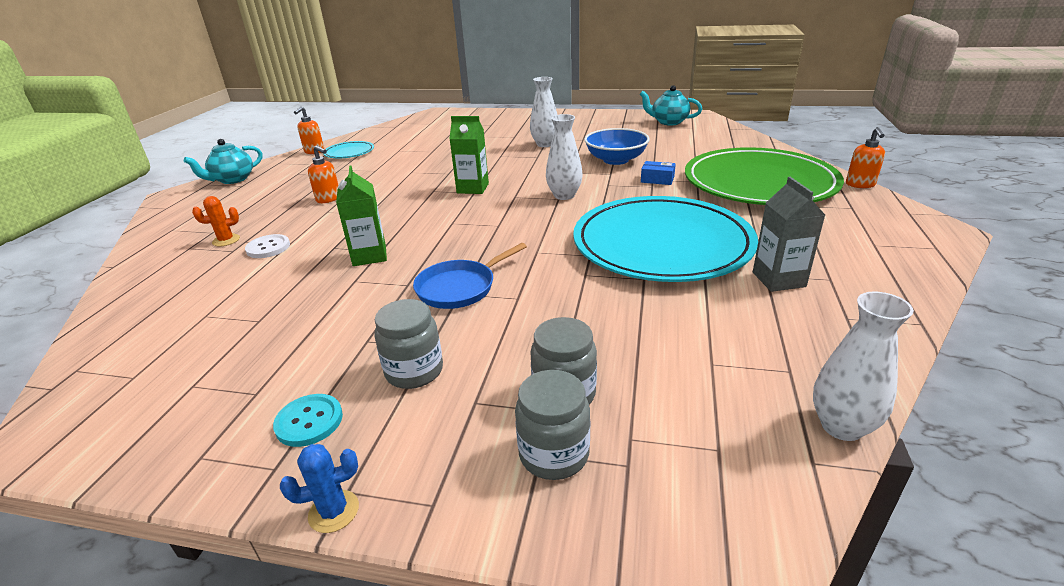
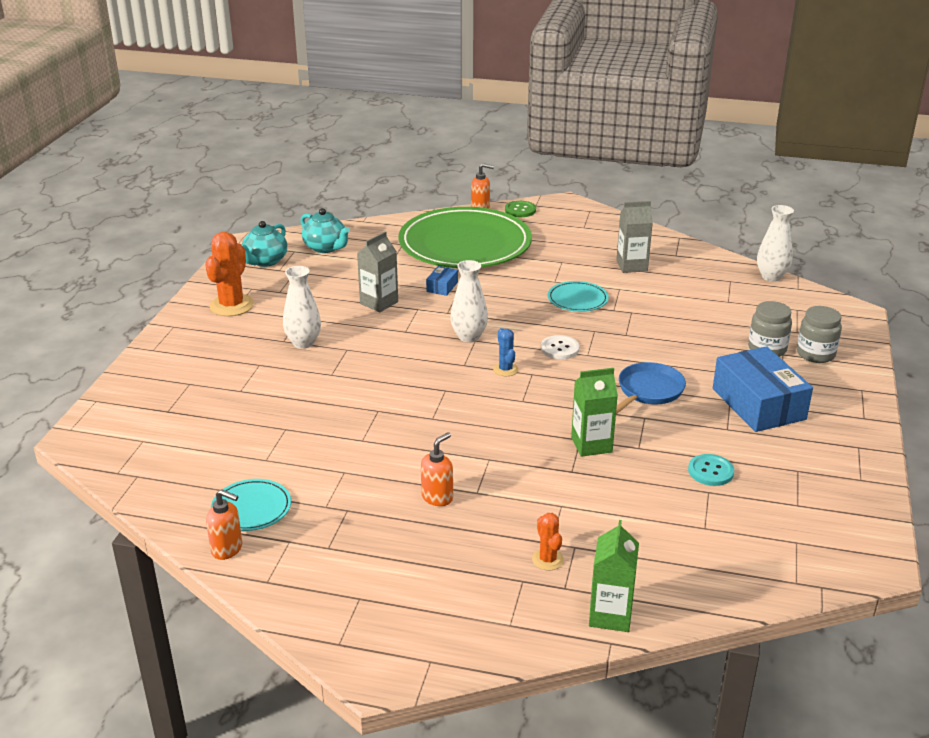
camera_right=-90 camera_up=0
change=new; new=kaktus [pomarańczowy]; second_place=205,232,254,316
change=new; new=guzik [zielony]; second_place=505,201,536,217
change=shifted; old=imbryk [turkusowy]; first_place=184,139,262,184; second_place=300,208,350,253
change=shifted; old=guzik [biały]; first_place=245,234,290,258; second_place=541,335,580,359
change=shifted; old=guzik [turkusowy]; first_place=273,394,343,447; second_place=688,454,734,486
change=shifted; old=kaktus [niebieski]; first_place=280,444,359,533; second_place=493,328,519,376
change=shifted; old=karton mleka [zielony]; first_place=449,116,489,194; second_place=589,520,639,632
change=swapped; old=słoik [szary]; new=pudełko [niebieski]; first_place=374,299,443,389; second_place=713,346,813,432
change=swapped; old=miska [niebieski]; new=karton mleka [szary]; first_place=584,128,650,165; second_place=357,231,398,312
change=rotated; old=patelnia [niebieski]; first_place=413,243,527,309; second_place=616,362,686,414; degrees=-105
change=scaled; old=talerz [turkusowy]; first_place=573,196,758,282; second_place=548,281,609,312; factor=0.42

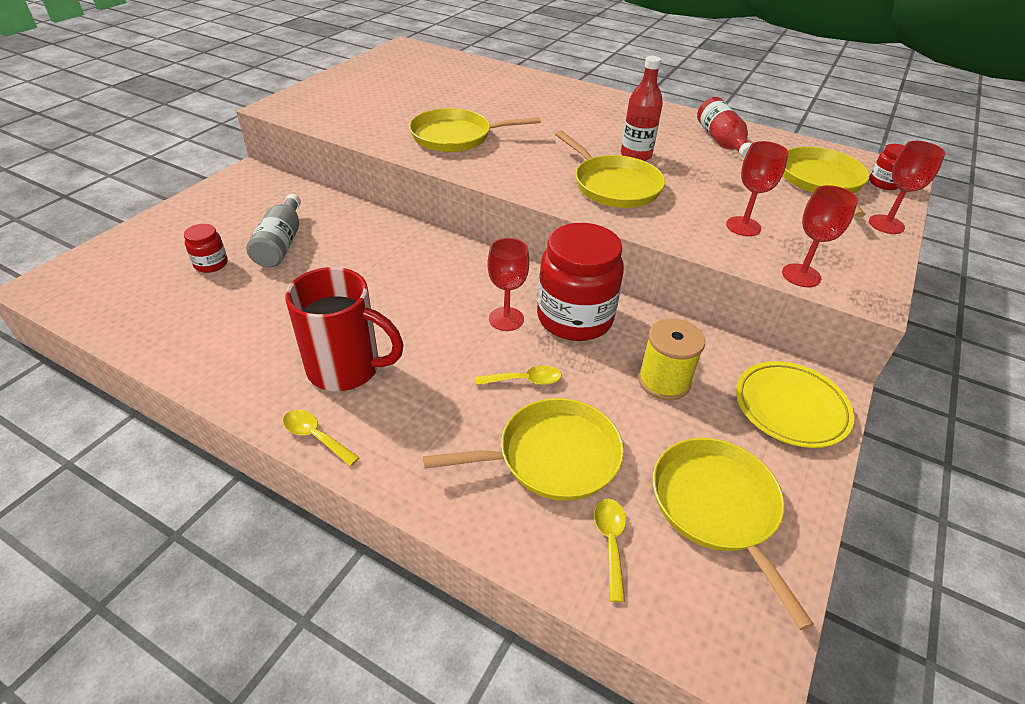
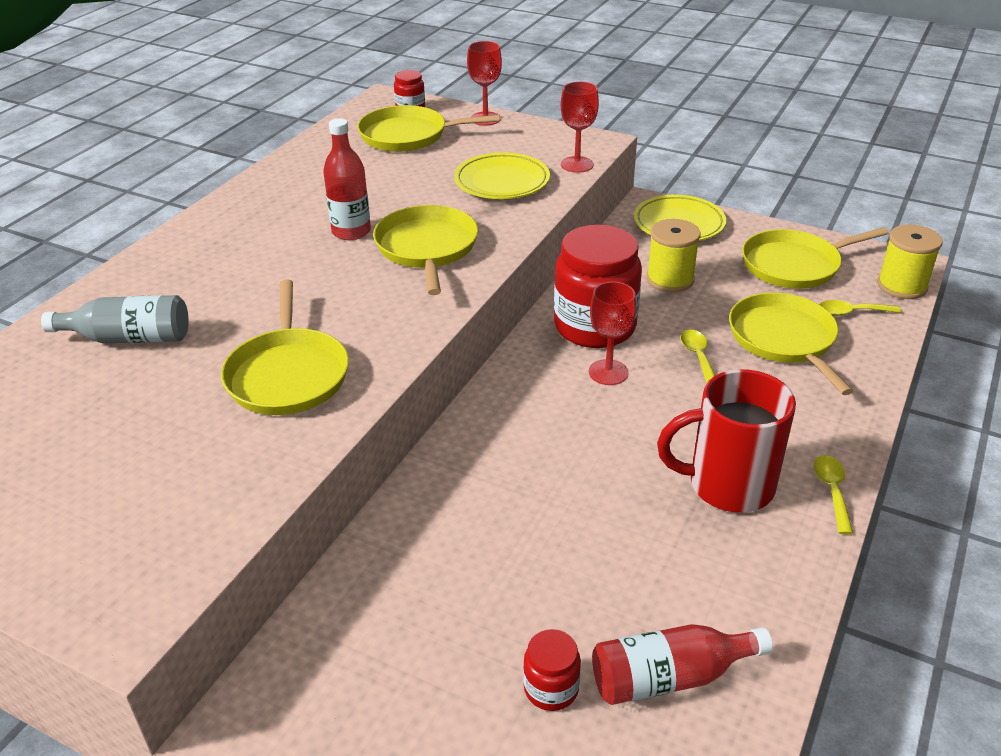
camera_right=-90 camera_up=-5
change=new; new=szpulka [żółty]; second_place=877,224,943,299
change=shifted; old=butelka [szary]; first_place=246,194,301,267; second_place=41,295,189,343
change=shifted; old=butelka [czerwony]; first_place=697,97,752,158; second_place=592,624,773,705
change=swapped; old=kielich [czerwony]; new=talerz [żółty]; first_place=726,141,789,236; second_place=454,152,550,199
change=rotated; old=łyżka [żółty]; first_place=283,410,360,466; second_place=813,455,853,534; degrees=150
change=rotated; old=kubek [czerwony]; first_place=285,267,404,391; second_place=657,369,796,513; degrees=-105
change=rotated; old=patelnia [żółty]; first_place=555,130,665,208; second_place=373,205,478,295; degrees=-60

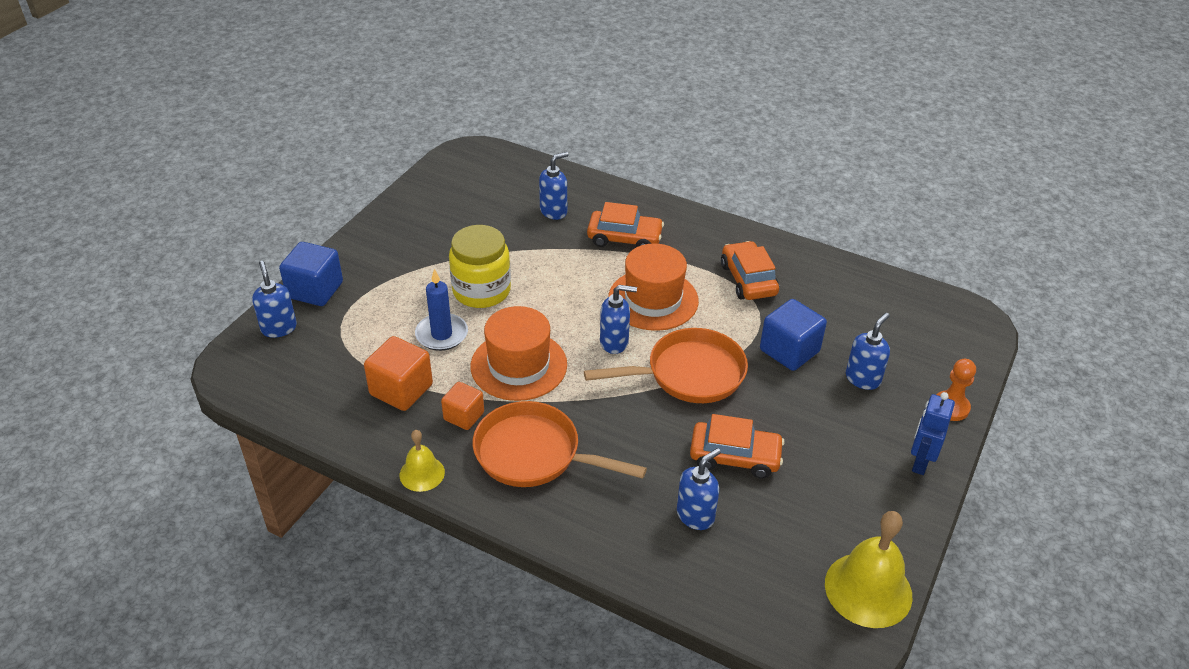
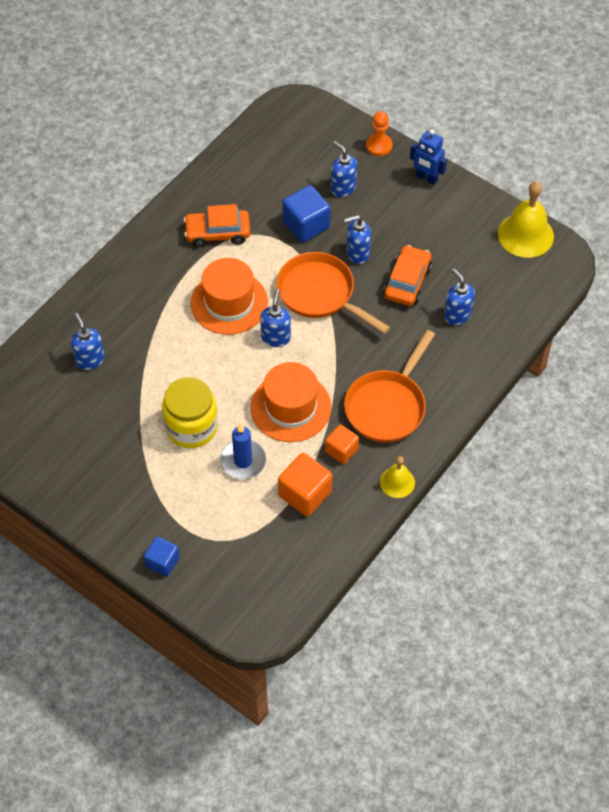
camera_right=-80 camera_up=15
change=gone; old=samochód [pomarańczowy]; first_place=587,202,664,247
change=shifted; old=dozownik mydła [niebieski]; first_place=252,261,297,338; second_place=344,215,371,264
change=rotated; old=patelnia [pomarańczowy]; first_place=584,328,748,403; second_place=276,252,390,334; degrees=-45
change=scaled; old=sześcian [niebieski]; first_place=279,242,343,306; second_place=144,536,180,577; factor=0.64

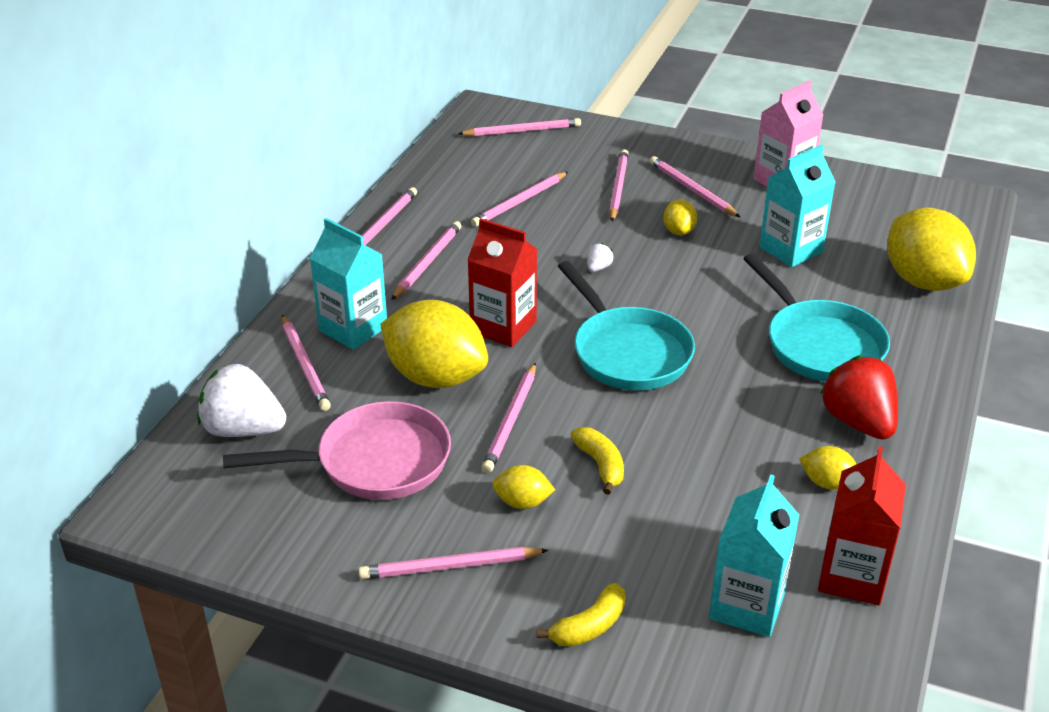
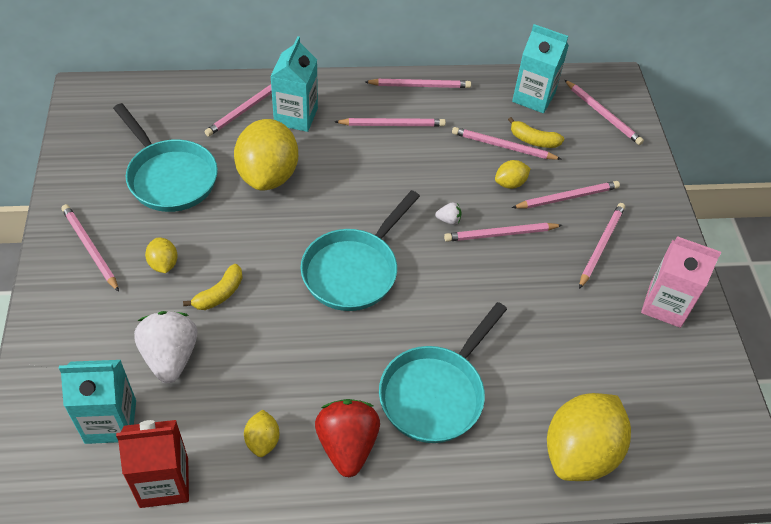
camera_right=60 camera_up=15
change=gone; old=karton mleka [czerwony]; first_place=467,218,538,347
change=shifted; old=truskawka [biały]; first_place=197,363,286,437; second_place=134,311,197,383
change=shifted; old=ołówek [różowy]; first_place=482,363,536,473; second_place=444,223,562,242
change=shifted; old=banan [żółty]; first_place=537,583,626,647; second_place=508,117,564,148
change=shifted; old=cytryna [żółty]; first_place=663,200,697,235; second_place=495,160,531,189
change=shifted; old=karton mleka [turkusowy]; first_place=759,144,835,267; second_place=512,24,569,113
change=repainted; old=patelnia [różowy]; new=patelnia [turkusowy]; first_place=223,401,451,500; second_place=113,103,218,212
change=rotated; old=truskawka [czerwony]; first_place=820,355,898,440; second_place=315,399,380,477; degrees=-45

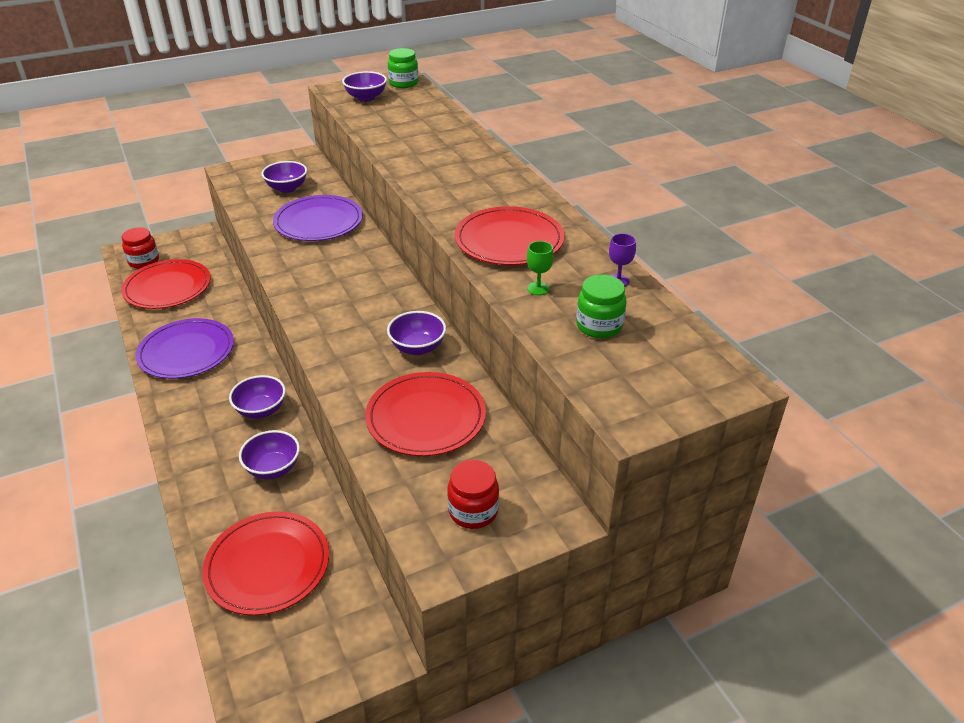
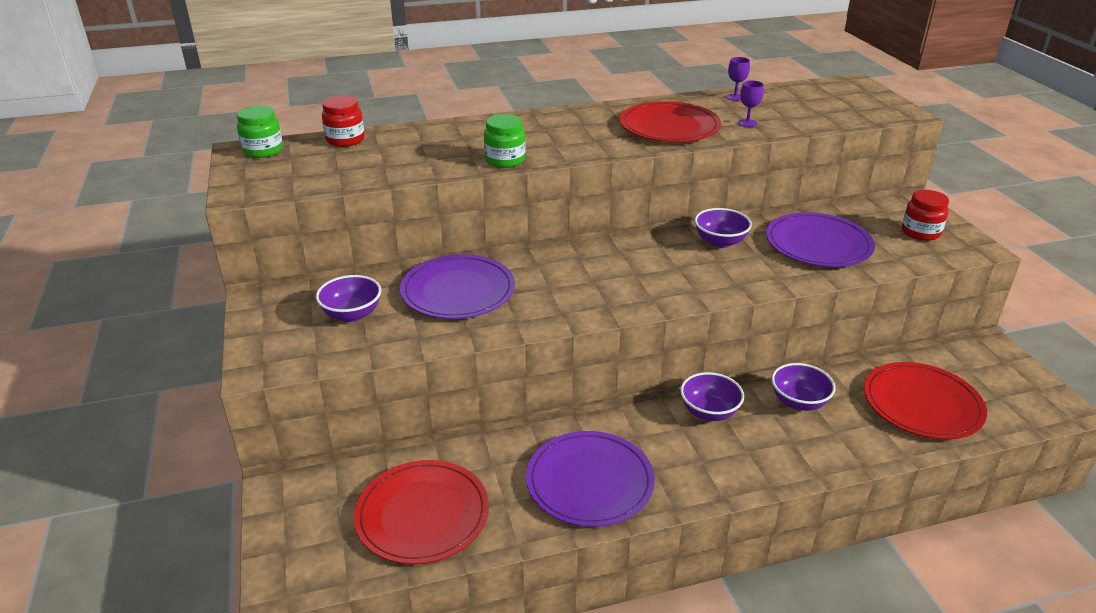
camera_right=-80 camera_up=-5
change=gone; old=miska [fioletowy]; first_place=342,71,387,102
change=shifted; old=słoik [czerwony]; first_place=122,228,159,269; second_place=322,96,365,147
change=shifted; old=słoik [zielony]; first_place=576,275,626,338; second_place=484,114,526,168
change=repainted; old=talerz [czerwony]; new=talerz [fioletowy]; first_place=365,372,486,456; second_place=766,212,875,267
change=repainted; old=kielich [zielony]; new=kielich [fioletowy]; first_place=527,241,554,295; second_place=738,80,764,127

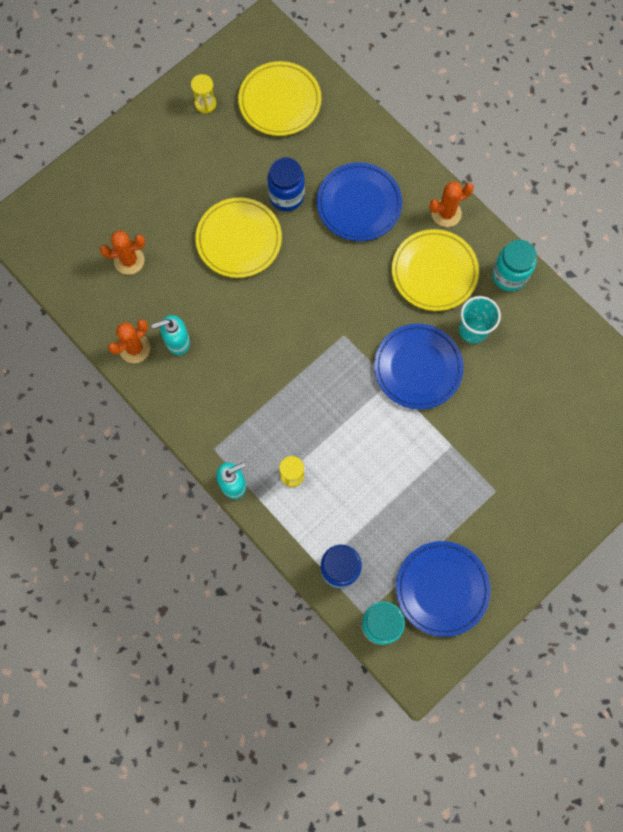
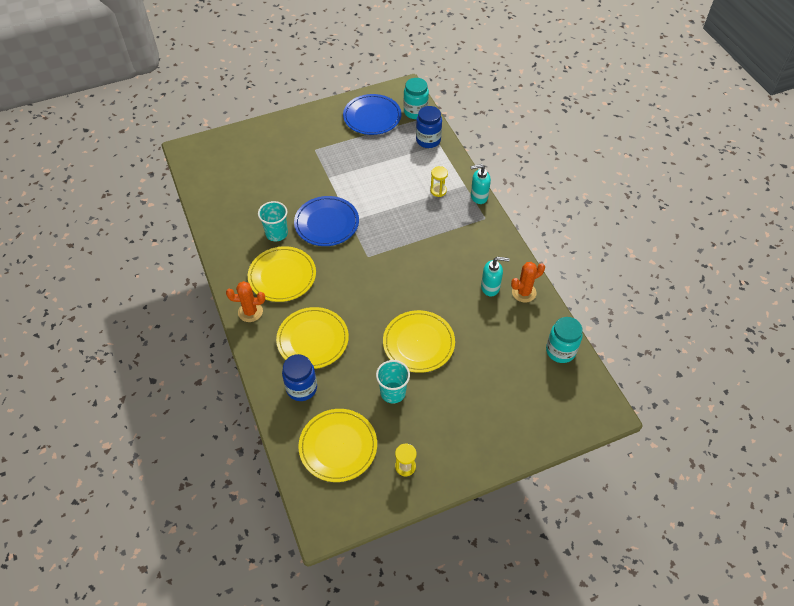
camera_right=-160 camera_up=-20
change=gone; old=kaktus [pomarańczowy]; first_place=100,230,145,275
change=new; new=szklanka [turkusowy]; second_place=376,360,410,403
change=shifted; old=słoik [niebieski]; first_place=267,157,305,211; second_place=282,354,317,401
change=shifted; old=słoik [turkusowy]; first_place=492,240,537,291; second_place=546,317,583,363
change=repainted; old=talerz [niebieski]; new=talerz [żółty]; first_place=317,162,402,241; second_place=276,307,349,369

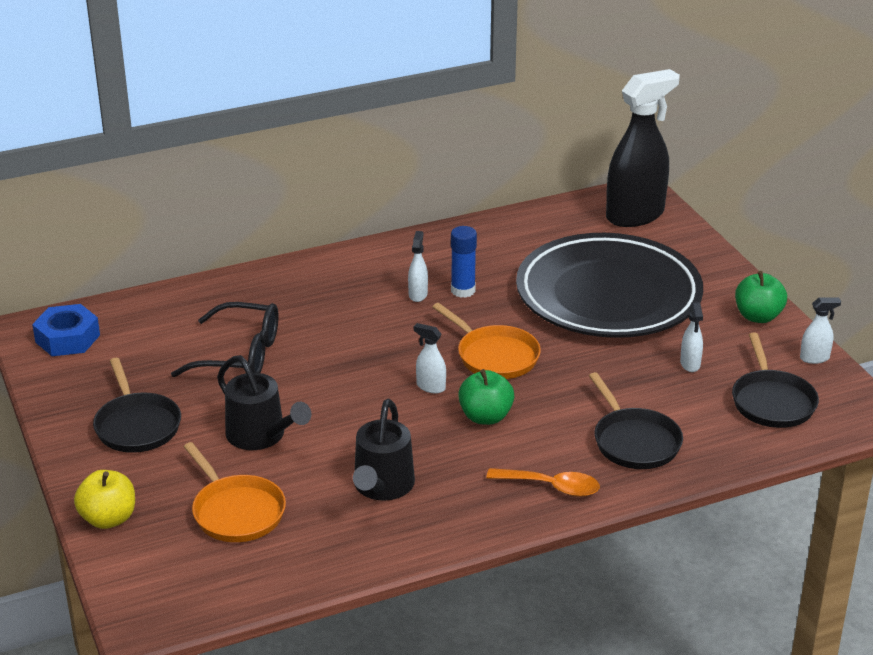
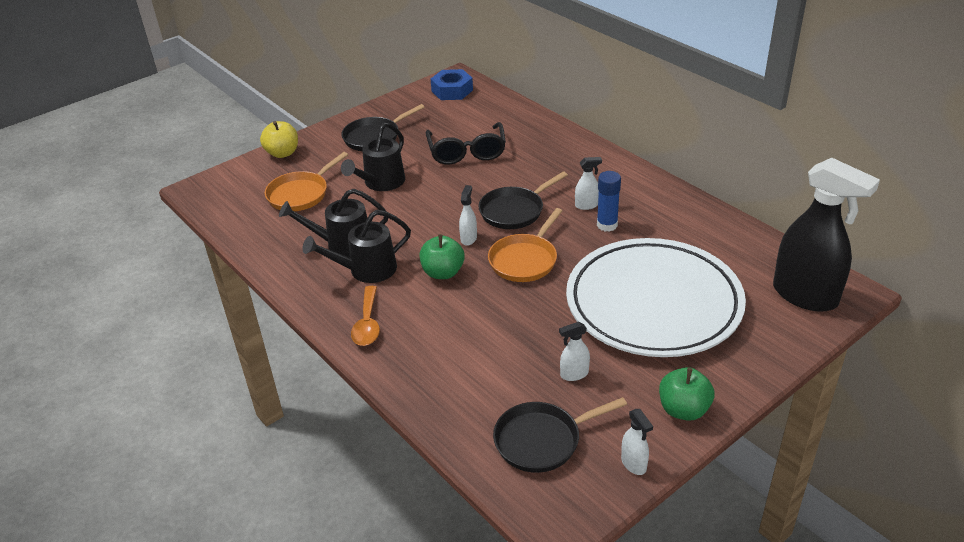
camera_right=75 camera_up=5
change=new; new=konewka [czarny]; second_place=302,210,411,283
change=shifted; old=patelnia [czarny]; first_place=589,372,683,469; second_place=478,171,568,229
change=repainted; old=talerz [czarny]; new=talerz [biały]; first_place=516,233,703,338; second_place=566,238,746,357

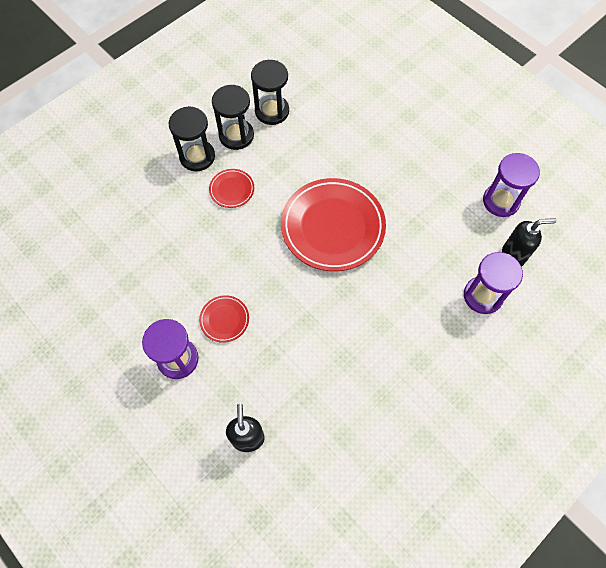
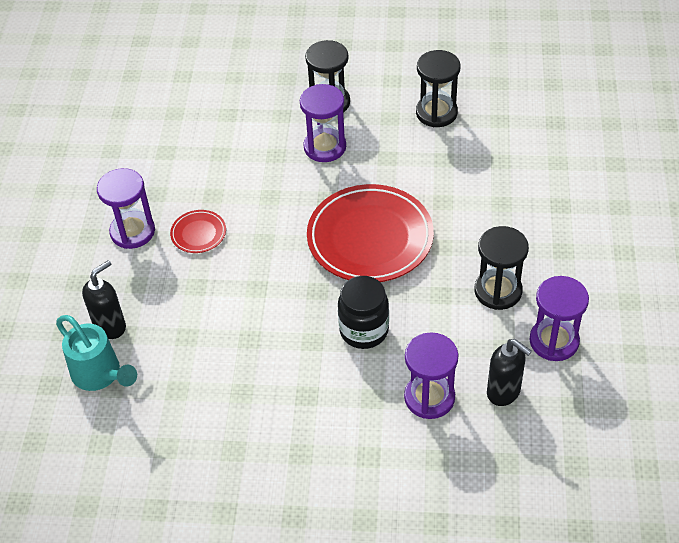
camera_right=50 camera_up=-15
change=new; new=konewka [turkusowy]; second_place=56,315,137,391
change=new; new=słoik [czarny]; second_place=338,276,389,349
change=shifted; old=klepsydra [czarny]; first_place=212,85,254,150; second_place=475,226,529,310
change=swapped; old=talerz [czerwony]; new=klepsydra [fioletowy]; first_place=209,169,254,208; second_place=300,84,346,162

